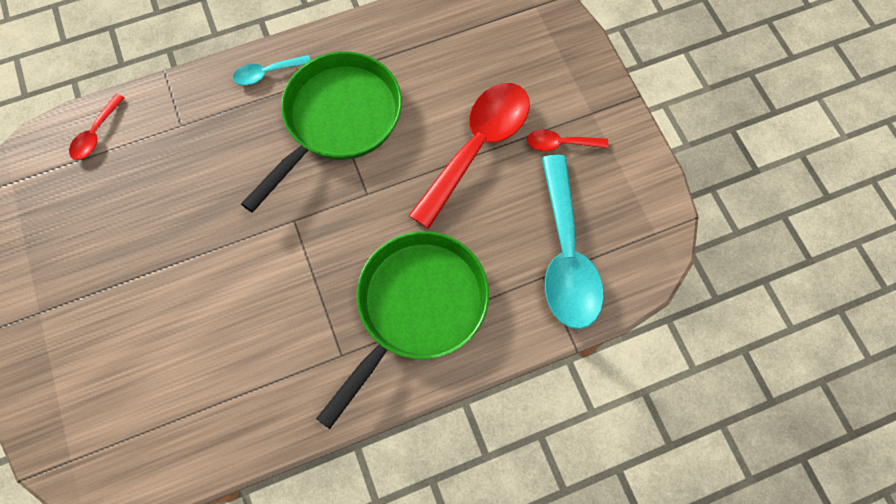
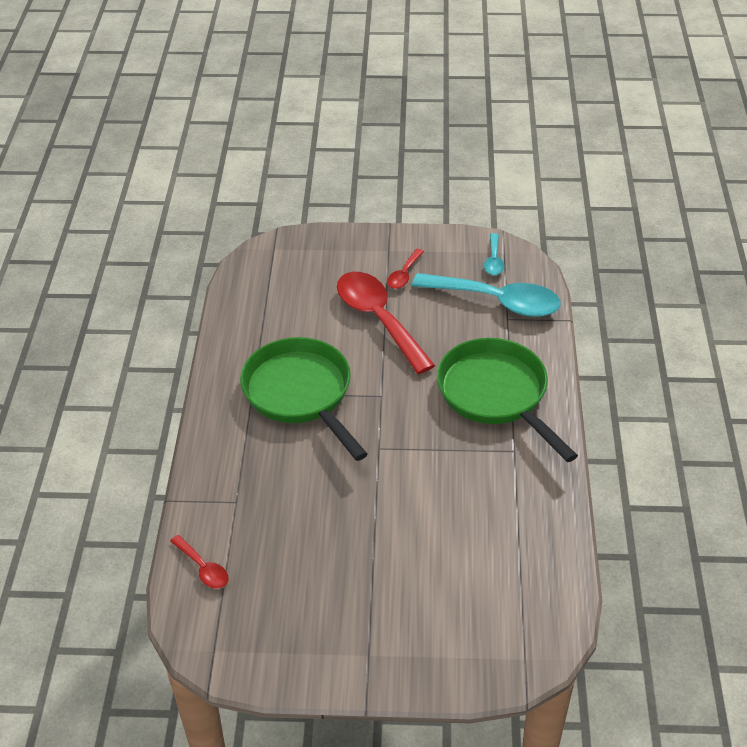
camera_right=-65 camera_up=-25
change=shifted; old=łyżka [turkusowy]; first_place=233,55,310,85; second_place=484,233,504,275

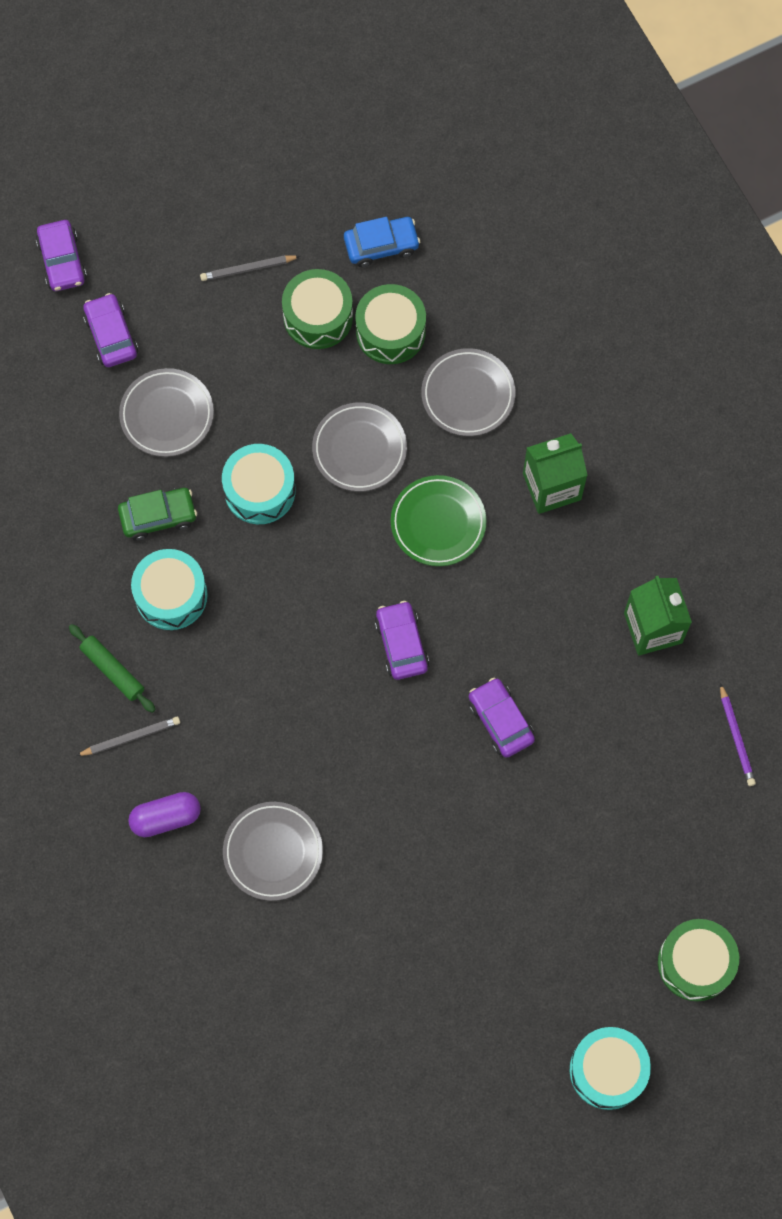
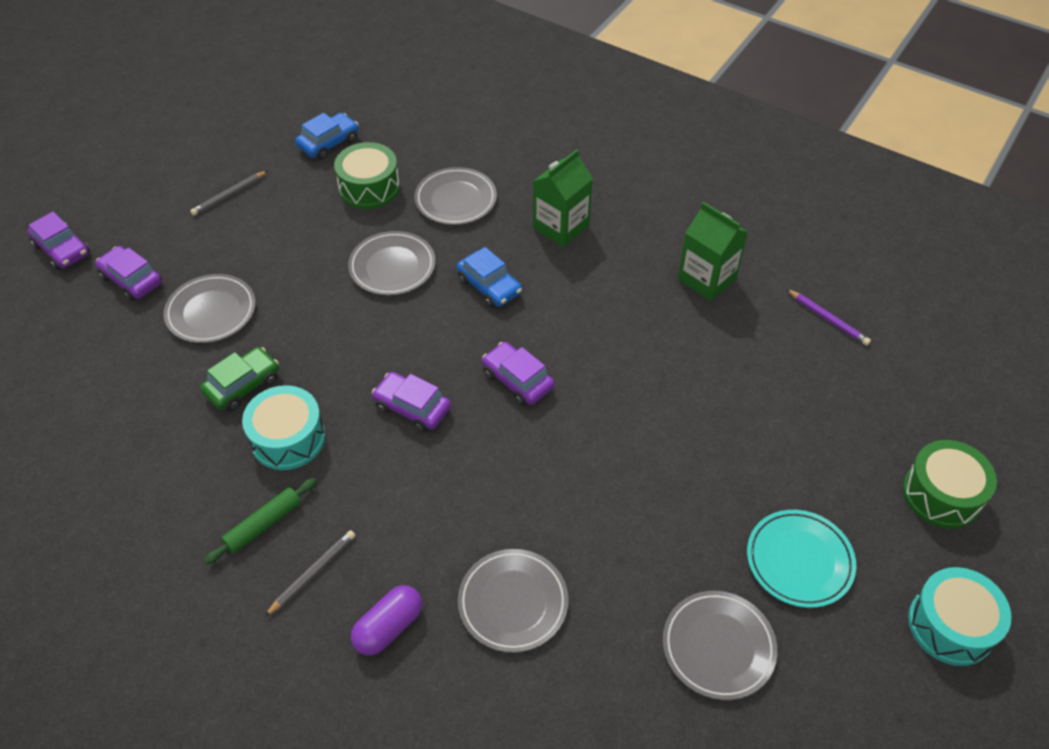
camera_right=-30 camera_up=-20
change=gone; old=bęben [turkusowy]; first_place=222,444,295,524
change=gone; old=bęben [zielony]; first_place=282,269,353,349
change=new; new=talerz [szary]; second_place=663,591,777,700
change=new; new=talerz [turkusowy]; second_place=747,510,856,608
change=shifted; old=samochód [fioletowy]; first_place=469,678,535,758; second_place=372,372,451,432
change=swapped; old=talerz [zielony]; new=samochód [niebieski]; first_place=391,475,487,566; second_place=457,247,522,308
change=rotated; old=wałek do ciasta [zielony]; first_place=69,624,156,713; second_place=204,478,317,564; degrees=-60

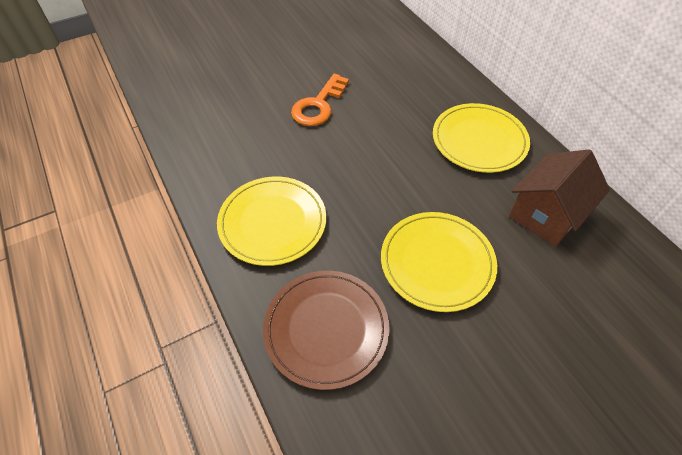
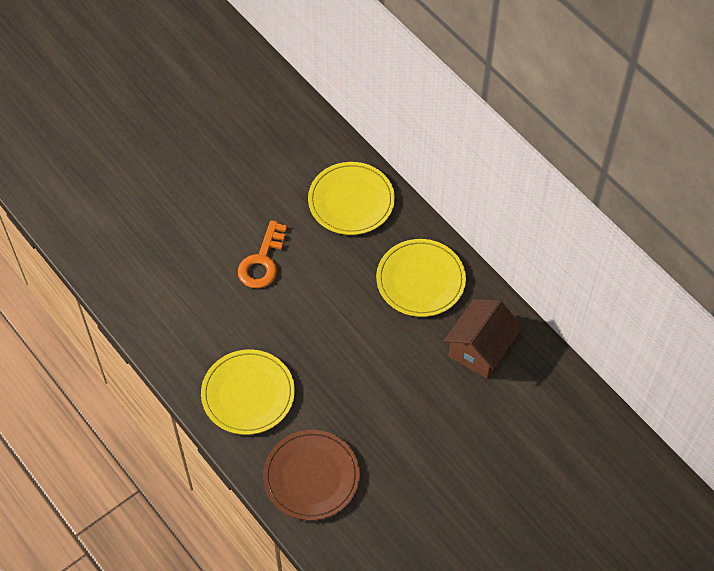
camera_right=-10 camera_up=5
change=shifted; old=talerz [żółty]; first_place=381,212,497,312; second_place=308,162,395,235

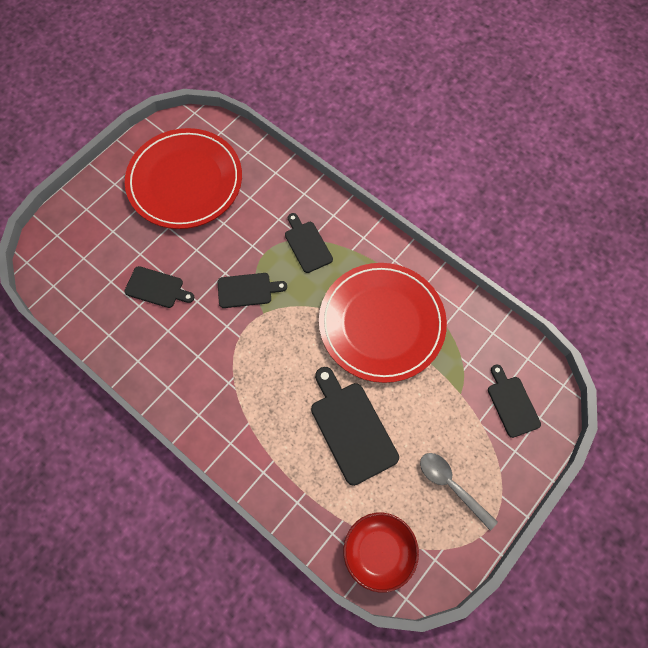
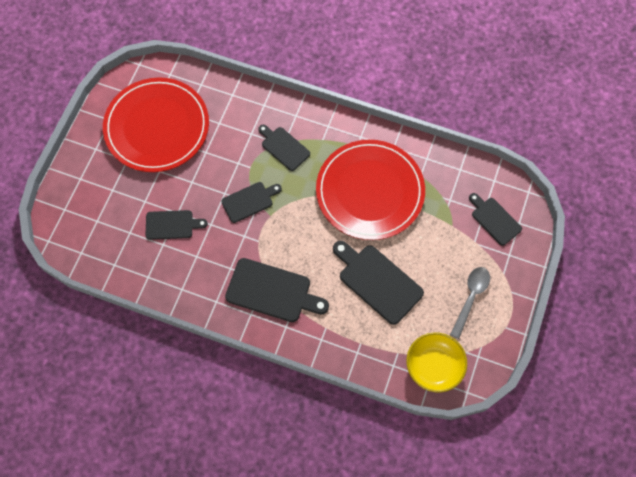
camera_right=-20 camera_up=0
change=new; new=deska do krojenia [czarny]; second_place=225,258,329,322
change=repainted; old=miska [czerwony]; new=miska [żółty]; first_place=343,512,419,593; second_place=406,332,467,392
change=rotated; old=łyżka [szary]; first_place=420,453,498,531; second_place=450,267,490,339; degrees=90

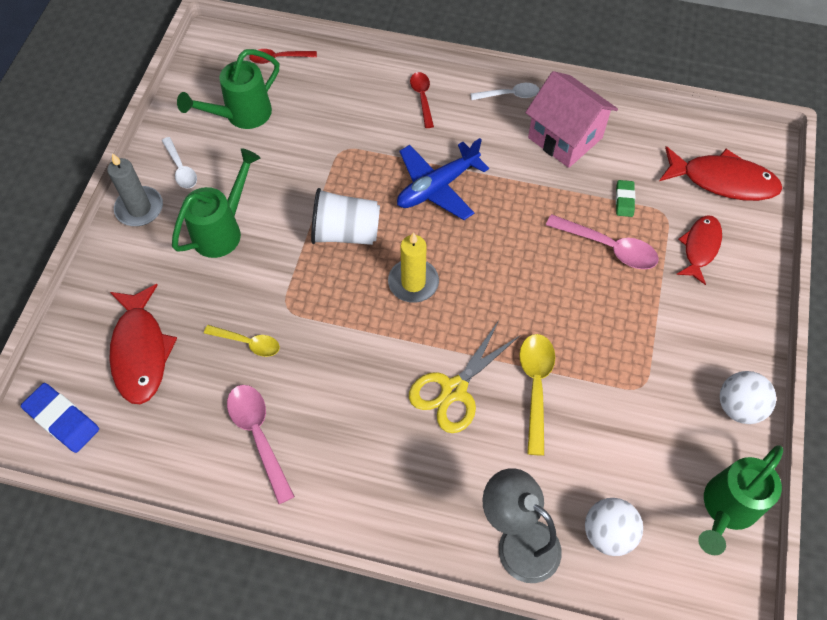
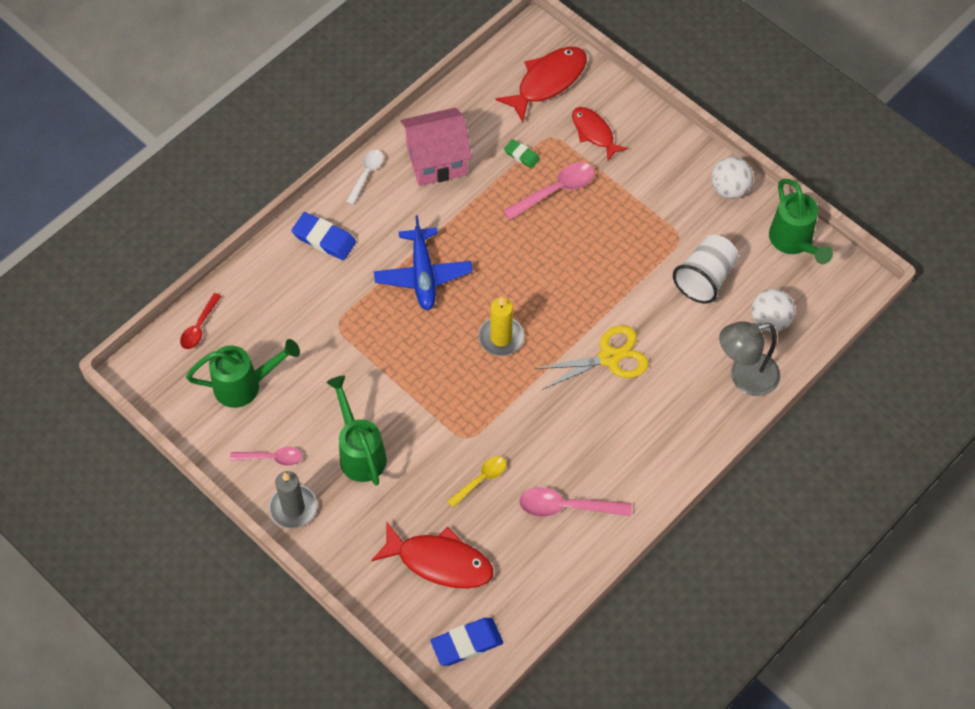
camera_right=-60 camera_up=0
change=gone; old=łyżka [żółty]; first_place=519,334,555,456
change=shifted; old=szklanka [biały]; first_place=311,188,380,245; second_place=673,235,738,304
change=swapped; old=łyżka [czerwony]; new=gumka do mazania [niebieski]; first_place=410,72,434,128; second_place=291,212,356,260
change=repainted; old=łyżka [biały]; new=łyżka [różowy]; first_place=162,137,197,188; second_place=230,447,302,466
change=rotated; old=konewka [zielony]; first_place=177,49,279,129; second_place=186,339,300,408; degrees=-90
change=rotated; old=nożyczki [żółty]; first_place=409,322,519,433; second_place=534,326,648,390; degrees=-90

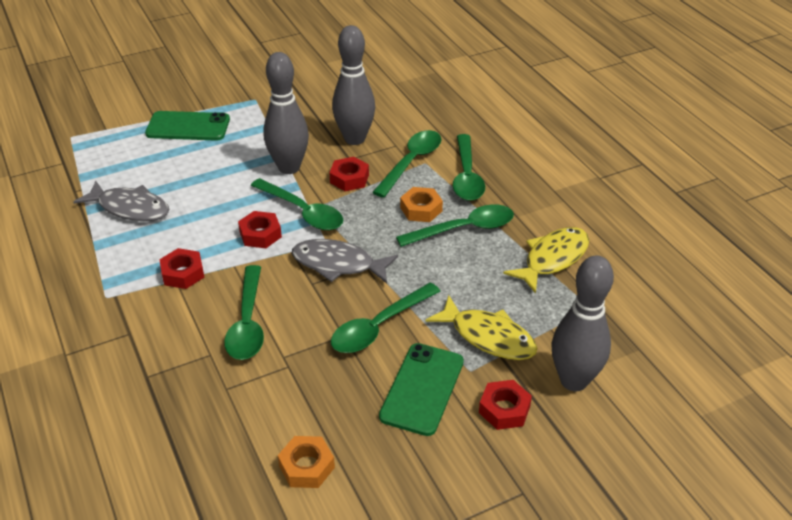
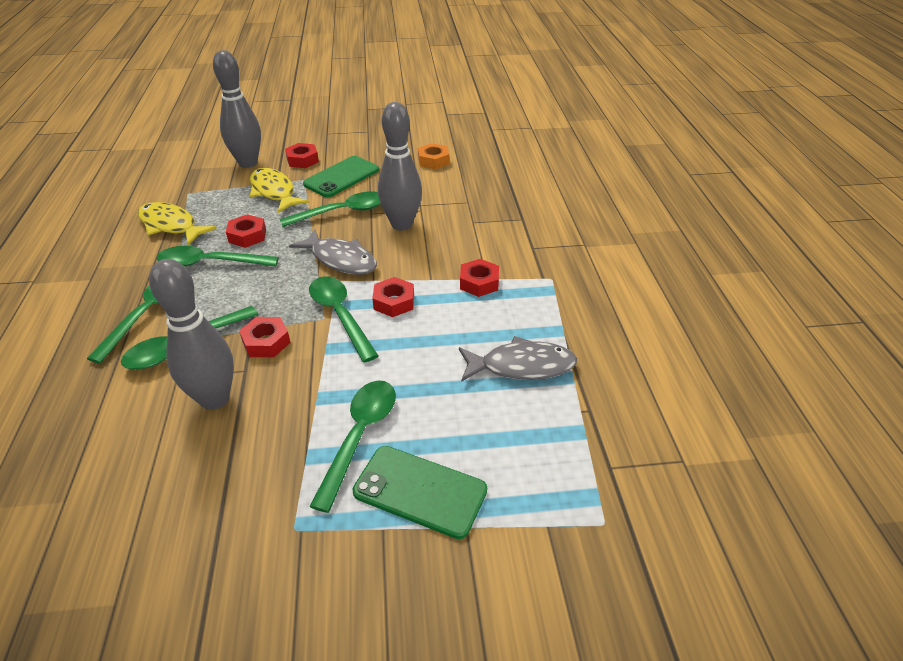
camera_right=-160 camera_up=0
change=gone; old=nakrętka [pomarańczowy]; first_place=400,187,443,222
change=new; new=nakrętka [czerwony]; second_place=226,214,266,248
change=shifted; old=łyżka [zielony]; first_place=224,265,264,360; second_place=309,381,396,513
change=shifted; old=kręgiel [szary]; first_place=263,52,309,174; second_place=378,102,422,231
change=rotated; old=ryba [szary]; first_place=73,180,170,221; second_place=459,336,577,382; degrees=135
change=rotated; old=ryba [żółty]; first_place=503,227,589,294; second_place=137,202,217,246; degrees=60

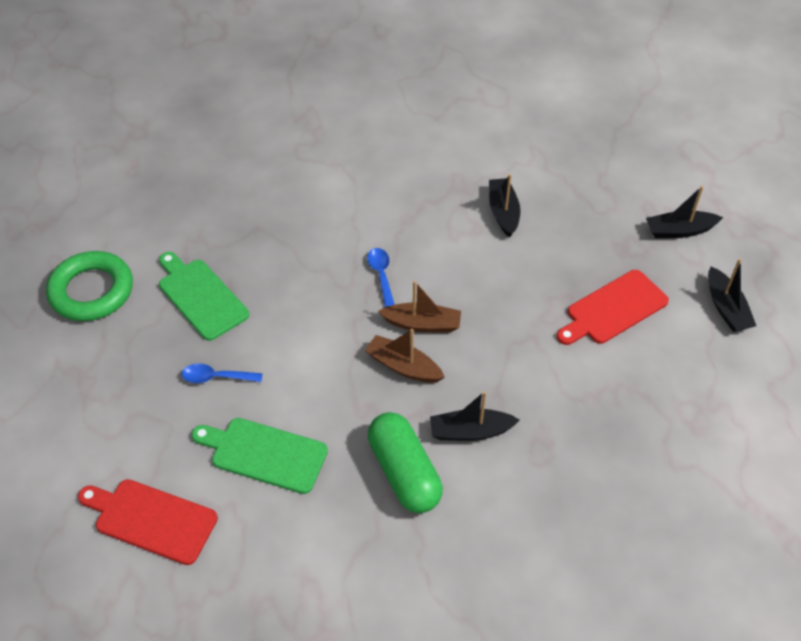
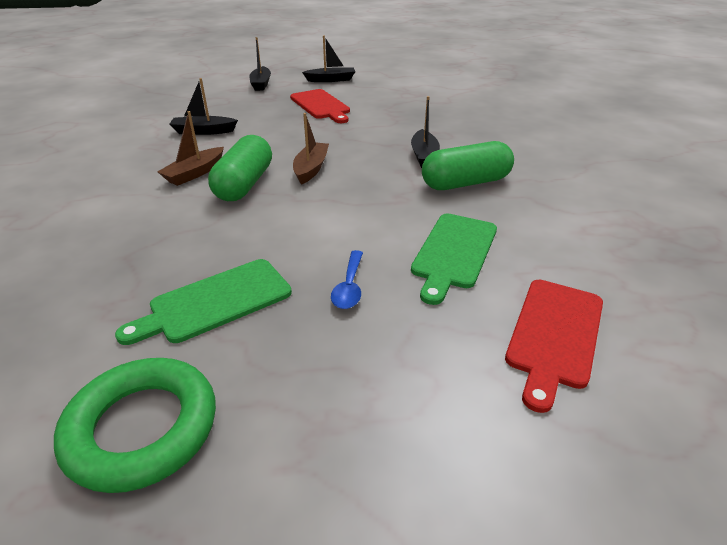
camera_right=-85 camera_up=-15
change=shifted; old=łódka [brązowy]; first_place=365,329,445,383; second_place=158,111,224,186
change=swapped; old=łyżka [niebieski]; new=kapsułka [zielony]; first_place=367,248,395,307; second_place=208,135,272,201

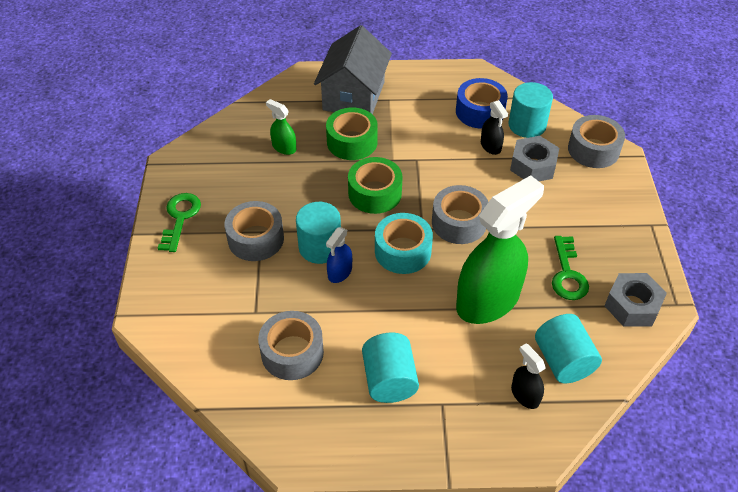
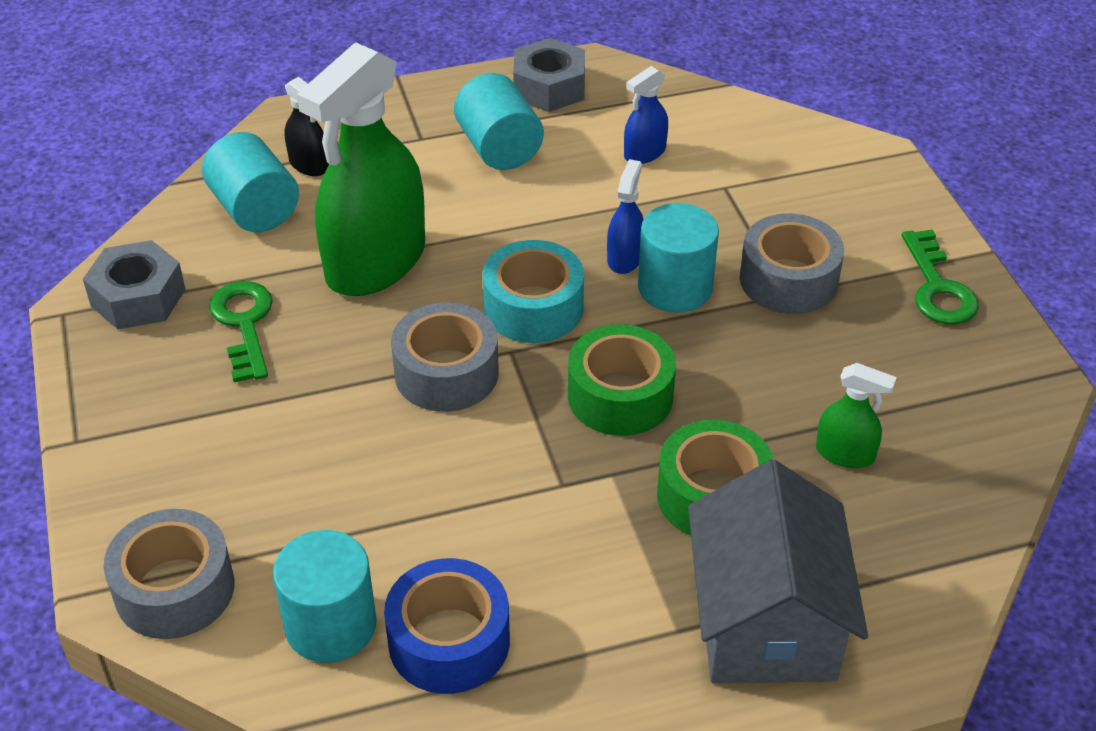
camera_right=165 camera_up=-5
change=gone; old=spryskiwacz [czarny]; first_place=481,100,508,155
change=shifted; old=nakrętka [szary]; first_place=510,136,559,181; second_place=513,38,585,112
change=swapped; old=taśma klejąca [szary]; new=spryskiwacz [niebieski]; first_place=258,311,324,380; second_place=624,66,668,164

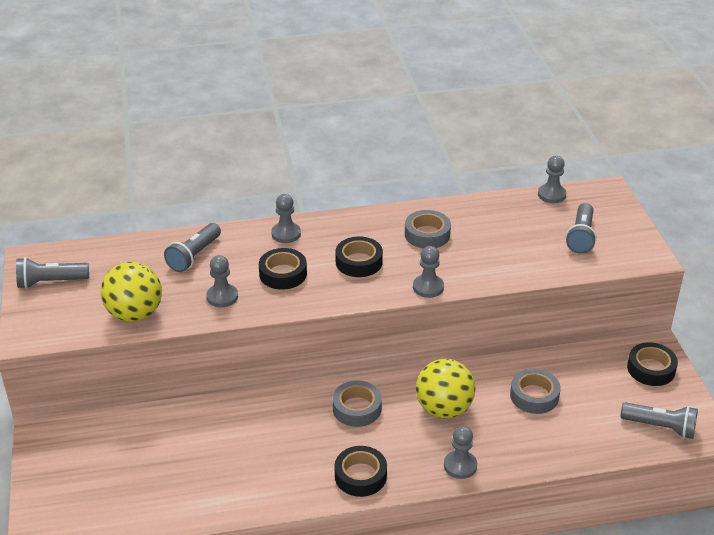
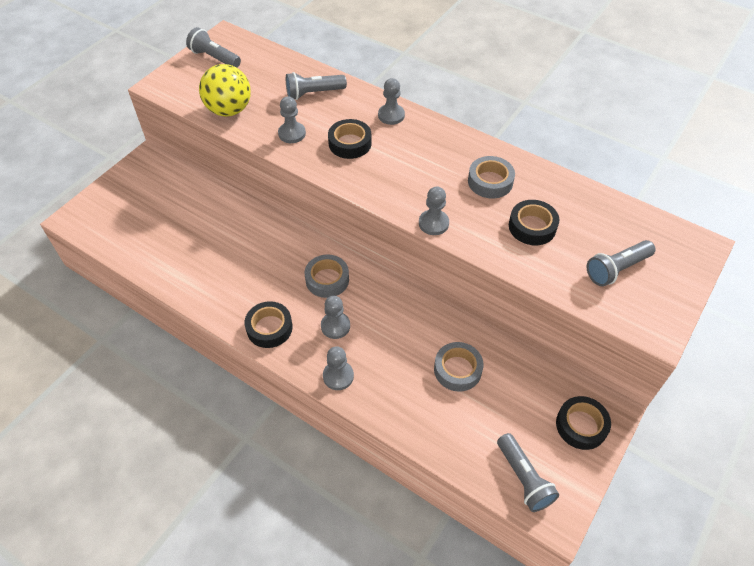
camera_right=45 camera_up=15
change=gone; old=piłka [żółty]; first_place=416,359,475,419
change=shifted; old=taśma klejąca [czarny]; first_place=335,237,383,277; second_place=509,200,559,245
change=shifted; old=pionek [szary]; first_place=538,156,566,203; second_place=321,296,350,339

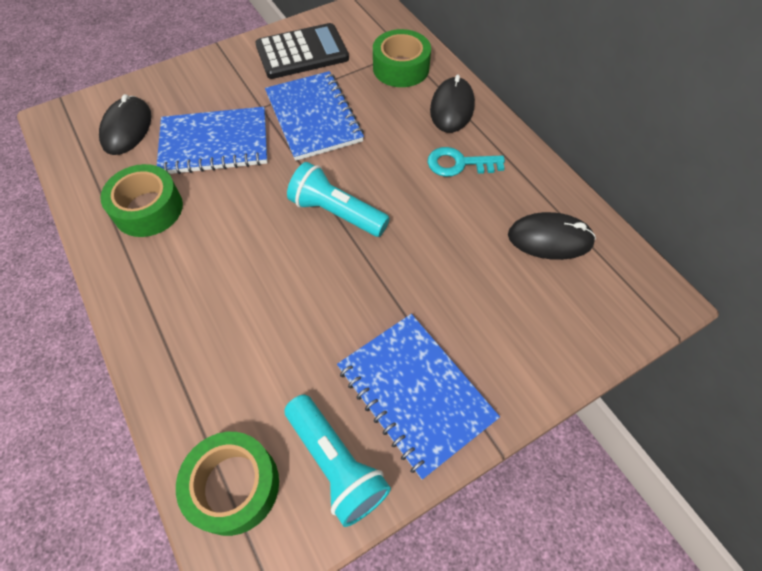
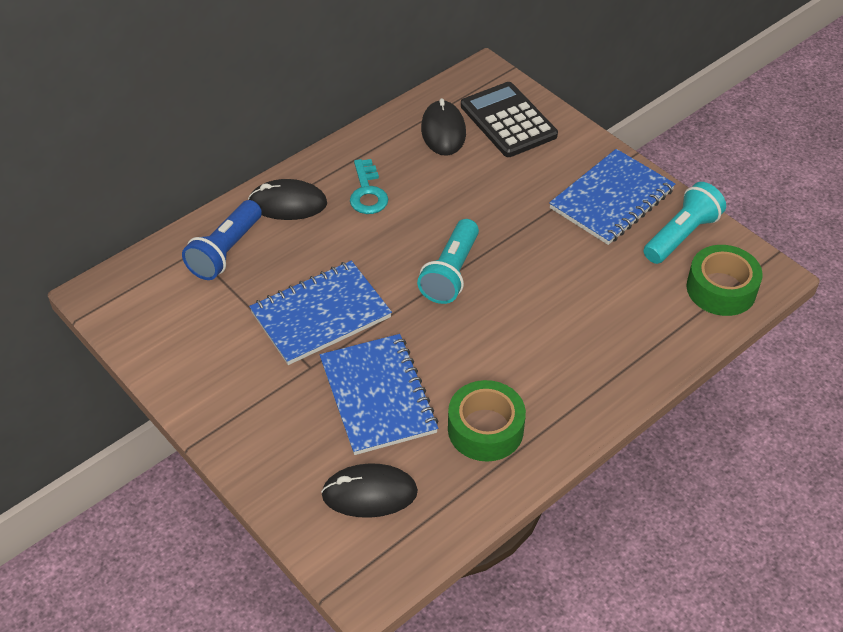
camera_right=-100 camera_up=-10
change=shifted; old=kalkulator [czarny]; first_place=255,23,349,79; second_place=461,82,558,157
change=swapped; old=taśma klejąca [zielony]; new=latarka [niebieski]; first_place=373,29,431,87; second_place=182,200,262,280

